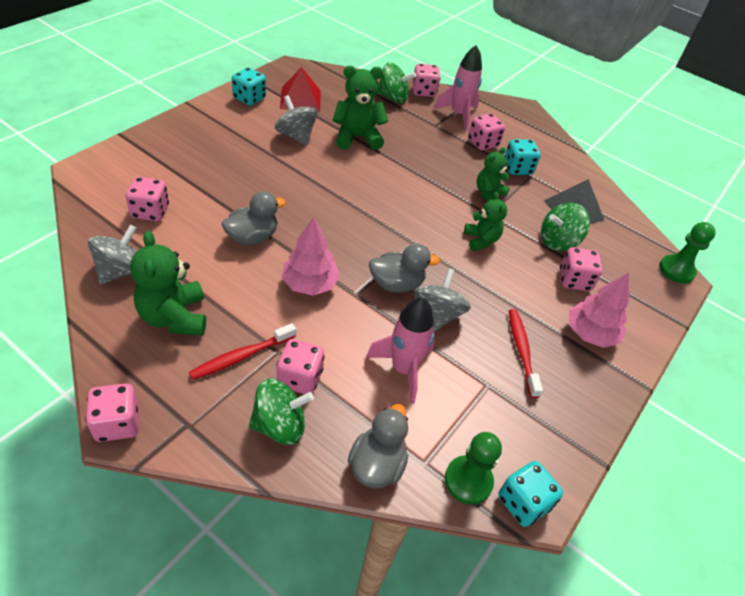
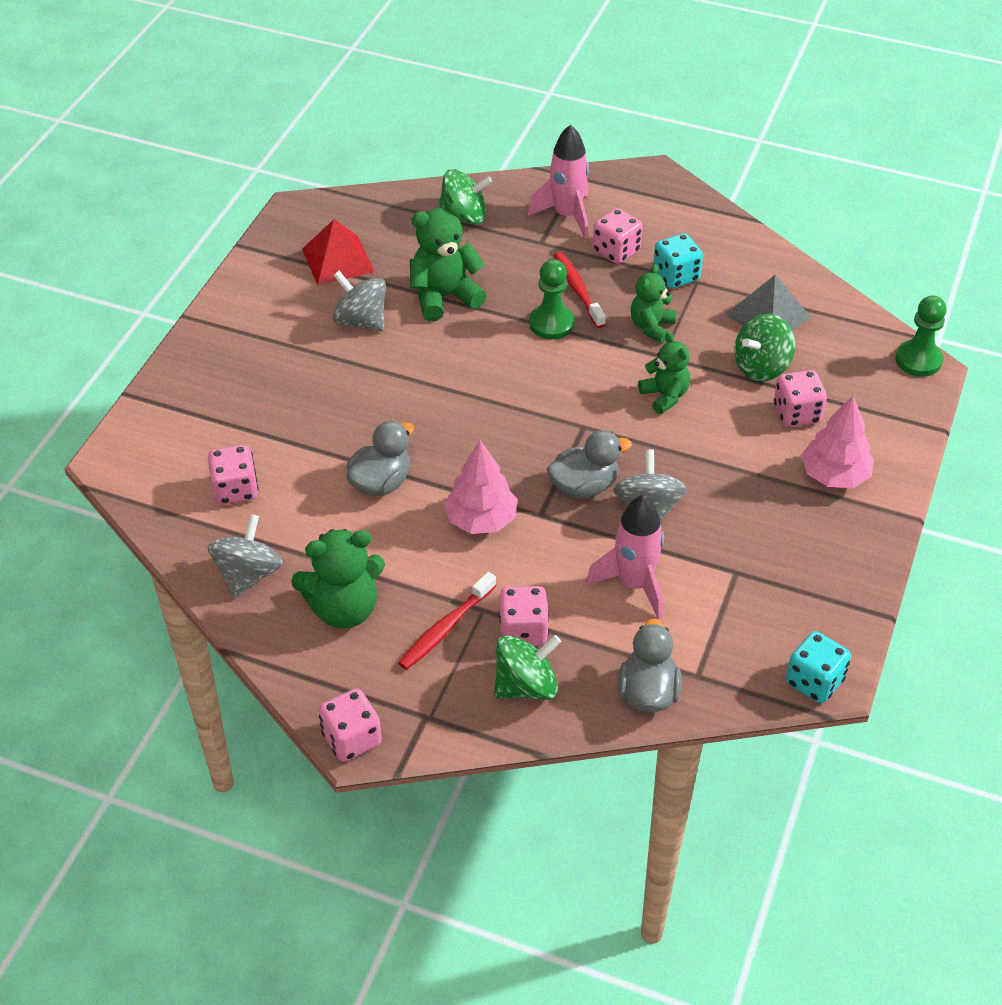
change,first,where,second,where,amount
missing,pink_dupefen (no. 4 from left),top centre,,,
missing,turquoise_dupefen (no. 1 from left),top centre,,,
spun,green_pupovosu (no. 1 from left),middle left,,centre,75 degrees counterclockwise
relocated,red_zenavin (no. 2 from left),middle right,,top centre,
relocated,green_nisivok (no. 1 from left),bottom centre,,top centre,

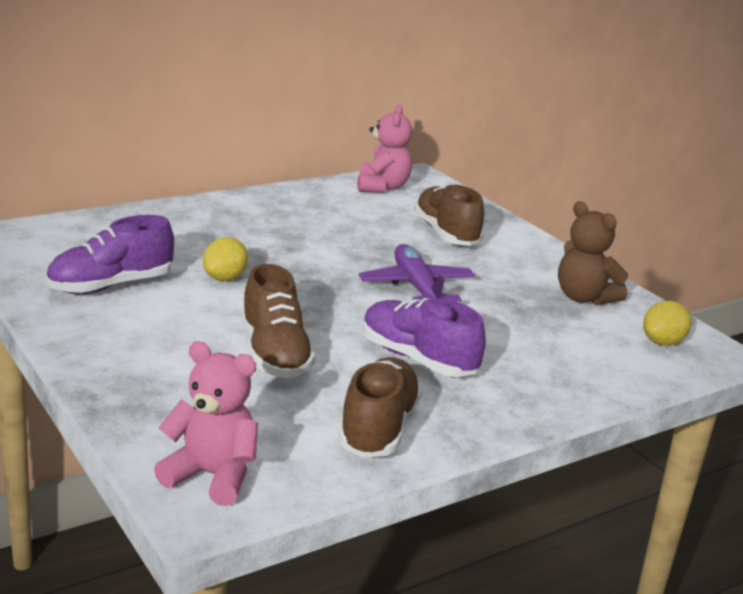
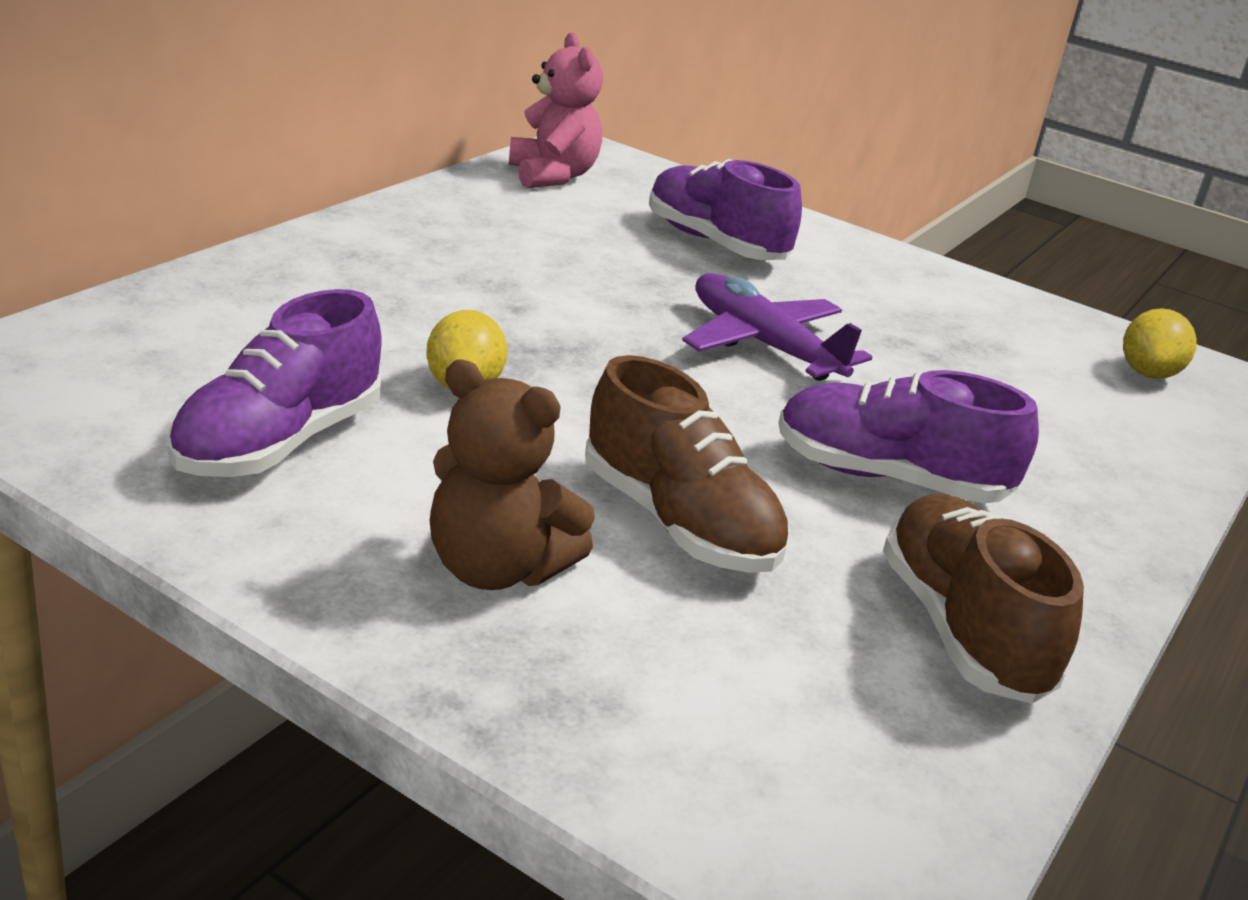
change,first,where,second,where,amount
colour,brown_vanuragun (no. 3 from left),centre,purple_vanuragun (no. 2 from left),top centre,
relocated,brown_pupovosu,middle right,,centre,
missing,pink_pupovosu (no. 1 from left),bottom left,,,

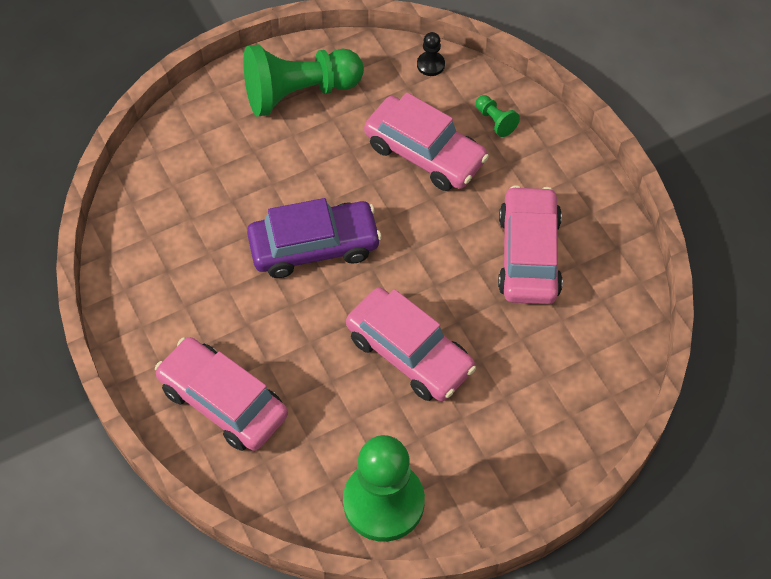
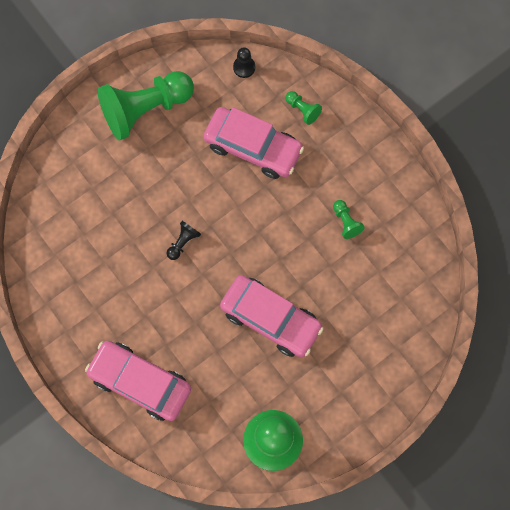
change,first,where,second,where,amount
exchanged,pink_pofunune (no. 4 from left),middle right,green_nisivok (no. 4 from left),middle right,
exchanged,purple_pofunune,centre,black_nisivok (no. 1 from left),centre,

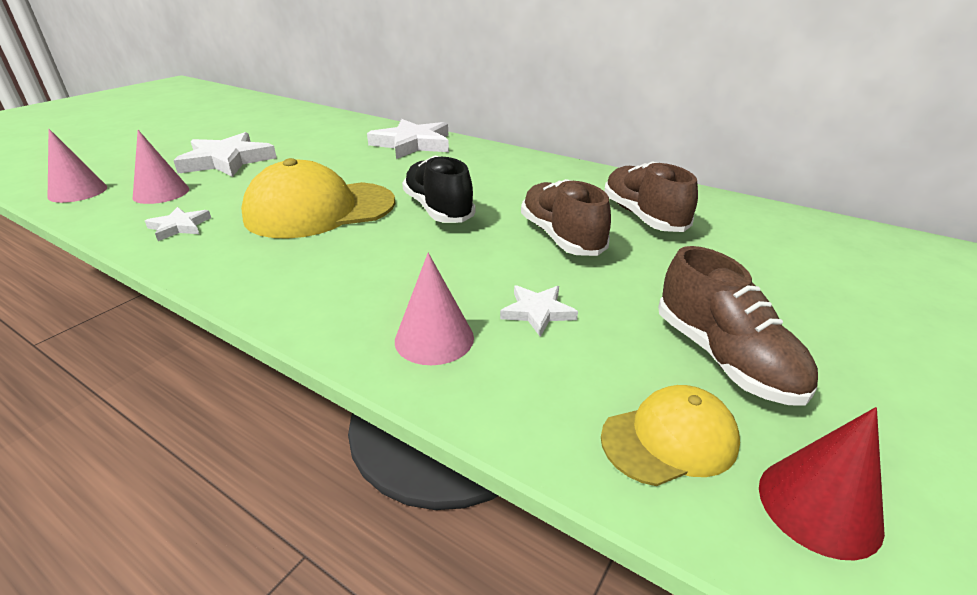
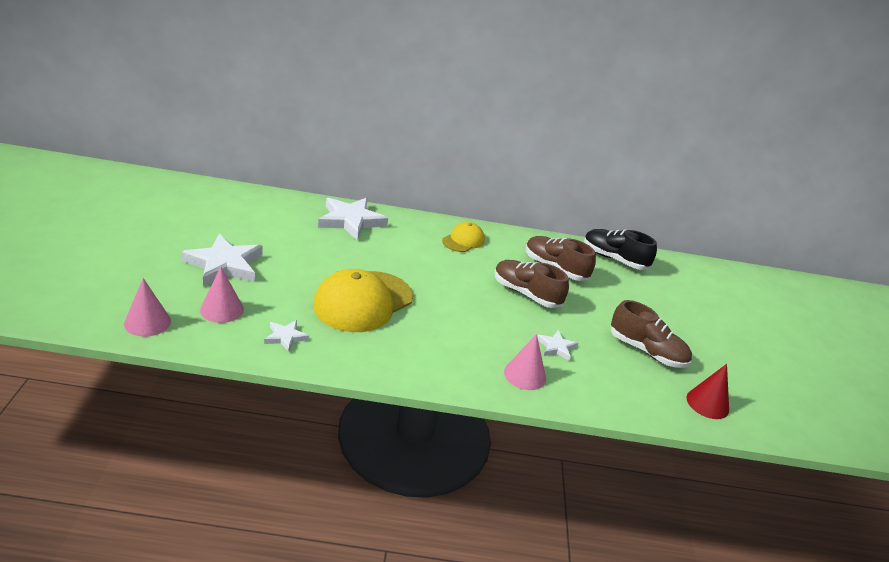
change,first,where,second,where,amount
relocated,black_vanuragun,top centre,,middle right,
relocated,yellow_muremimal (no. 2 from left),bottom right,,centre,

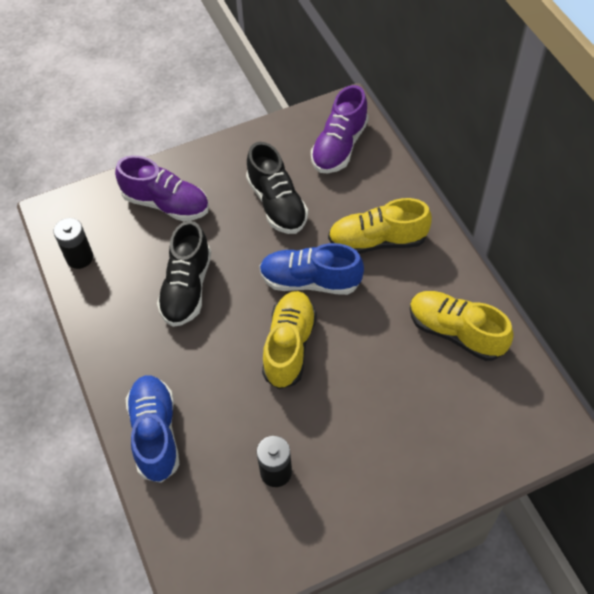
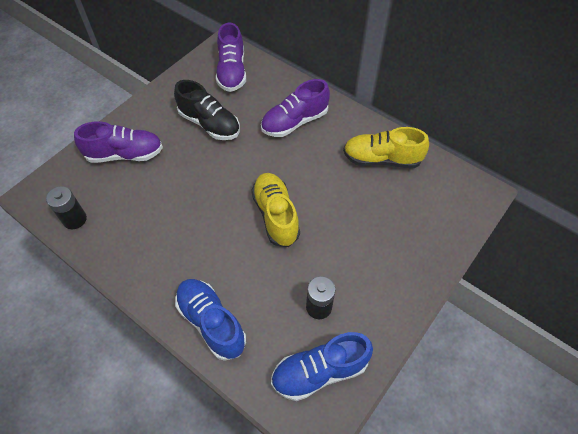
change,first,where,second,where,amount
colour,yellow_vanuragun (no. 2 from left),centre,purple_vanuragun (no. 3 from left),top centre,
missing,black_vanuragun (no. 1 from left),middle left,,,
relocated,blue_vanuragun (no. 2 from left),centre,,bottom centre,

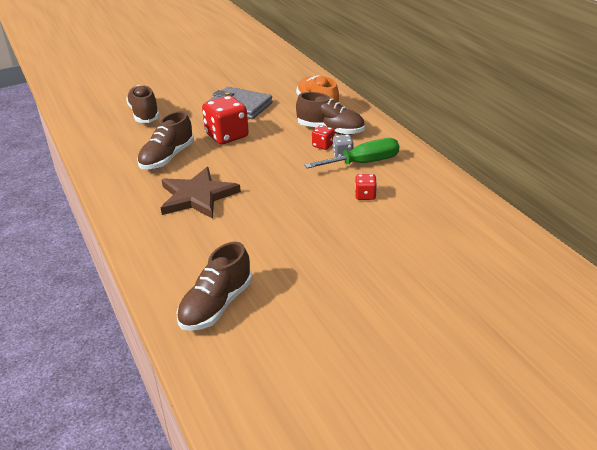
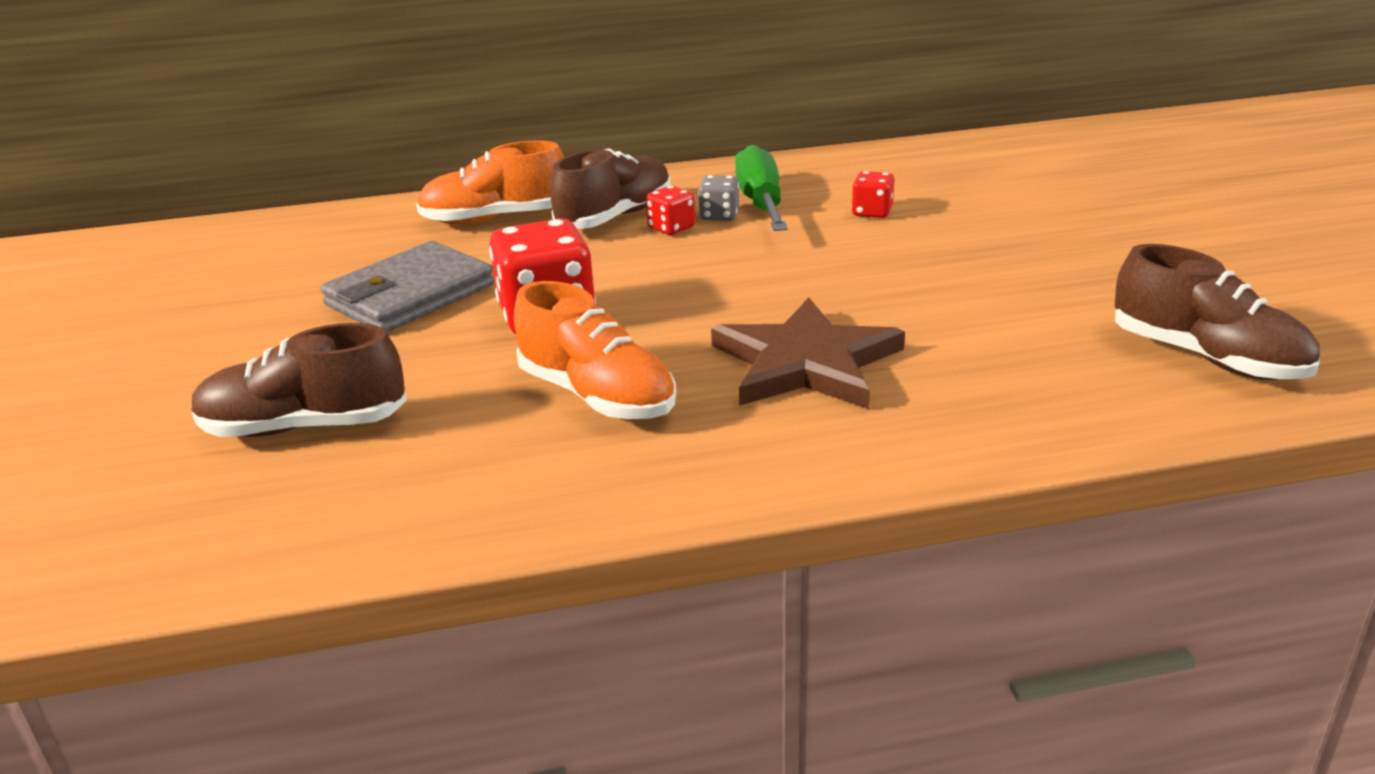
change,first,where,second,where,amount
colour,brown_vanuragun (no. 2 from left),top left,orange_vanuragun (no. 2 from left),centre,

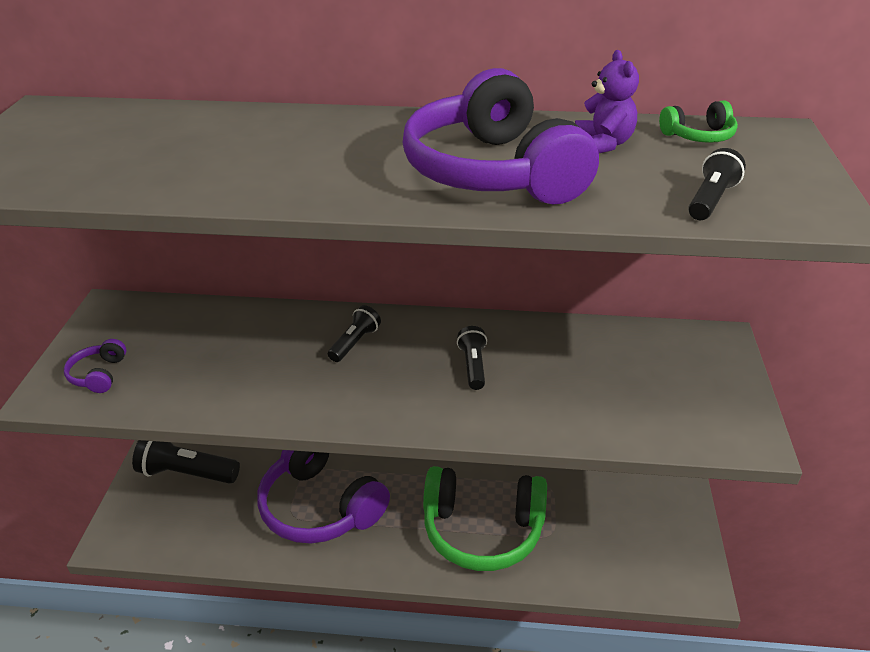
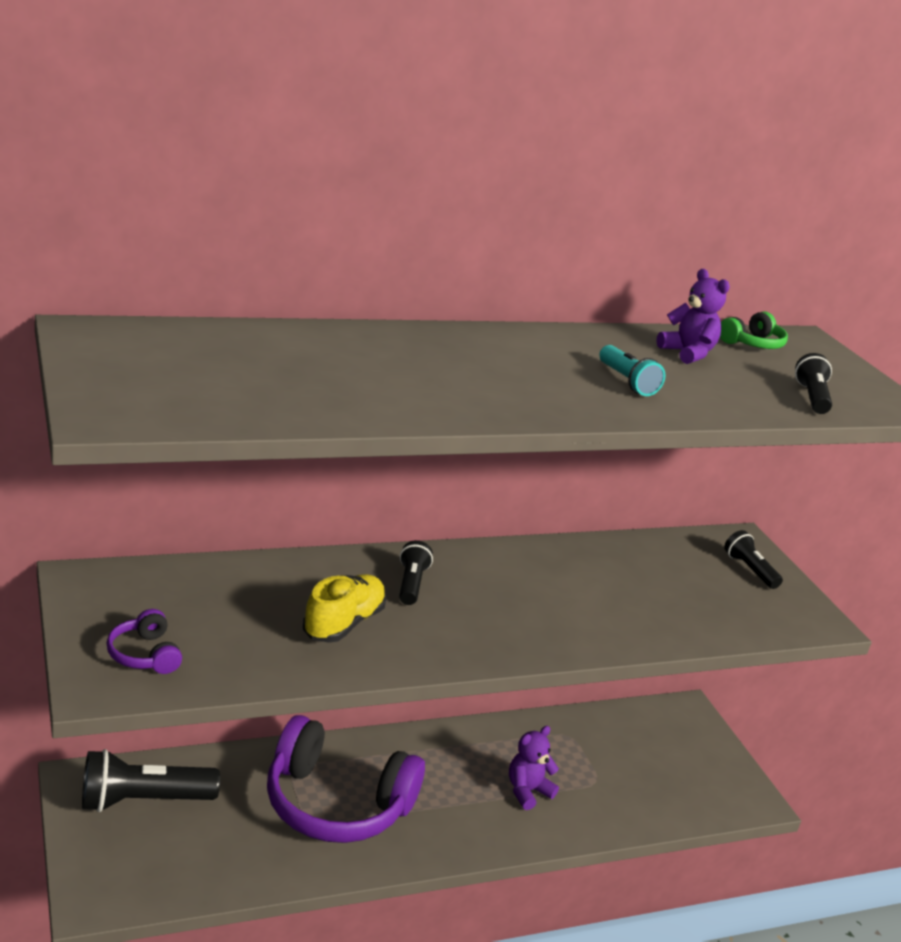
change,first,where,second,where,amount
exchanged,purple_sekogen (no. 3 from left),top centre,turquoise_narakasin,middle right,
relocated,black_narakasin (no. 3 from left),centre,,middle right,
exchanged,green_sekogen (no. 1 from left),bottom centre,purple_pupovosu (no. 1 from left),bottom centre,
appeared,,,yellow_vanuragun,centre,

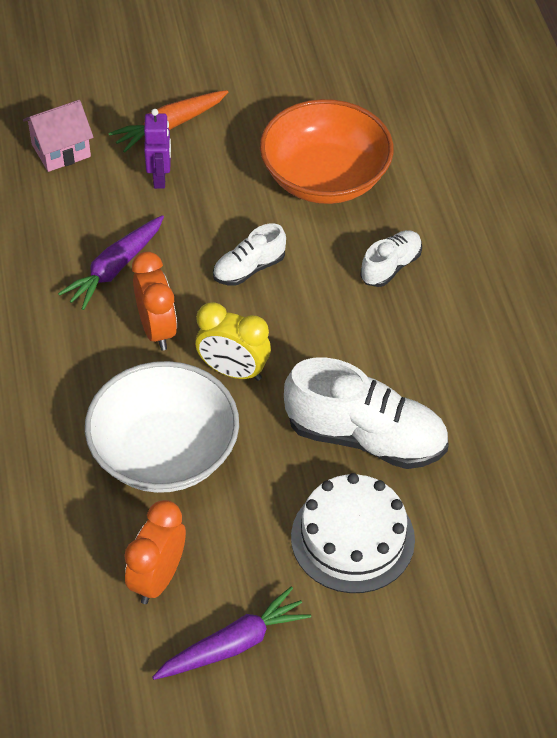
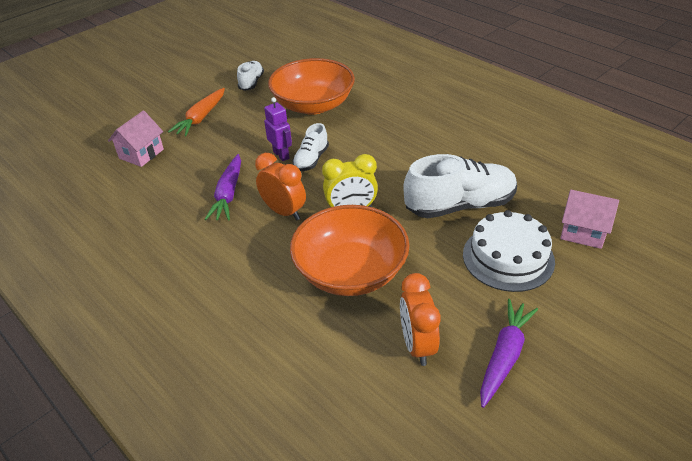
change,first,where,second,where,amount
relocated,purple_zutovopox,top left,,top centre,
relocated,white_vanuragun (no. 3 from left in the first image),middle right,white_vanuragun (no. 1 from left),top centre,
colour,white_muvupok,middle left,orange_muvupok (no. 2 from left),centre,
appeared,,,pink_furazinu (no. 2 from left),middle right,

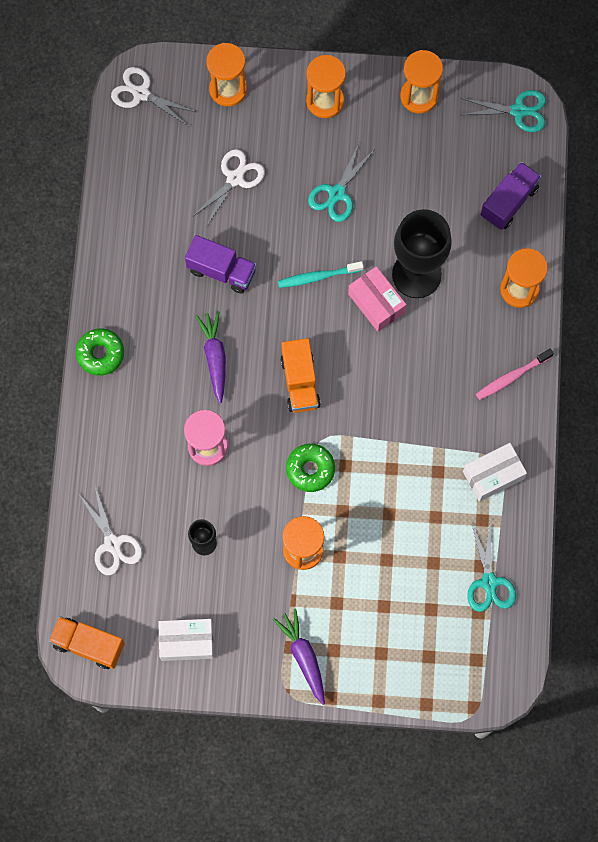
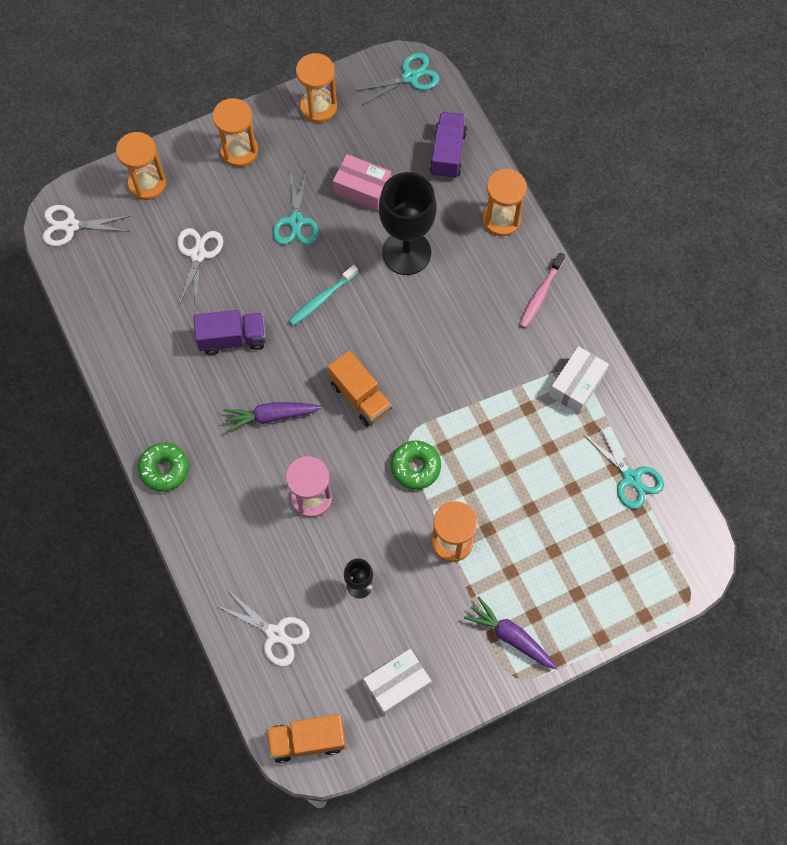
change,first,where,second,where,amount
relocated,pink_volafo,centre,,top centre,
spun,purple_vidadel (no. 1 from left),centre,,centre,60 degrees counterclockwise

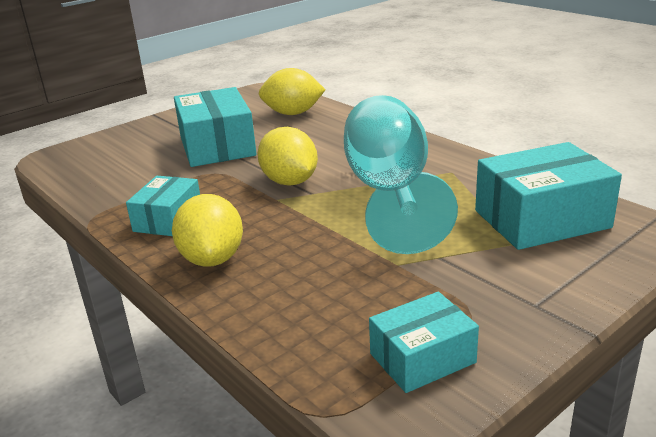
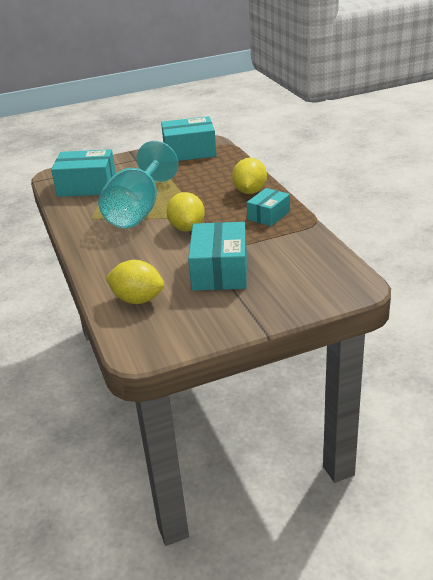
change,first,where,second,where,amount
size,turquoise_volafo (no. 3 from left in the first image),bottom centre,turquoise_volafo (no. 2 from left),top centre,x1.66

